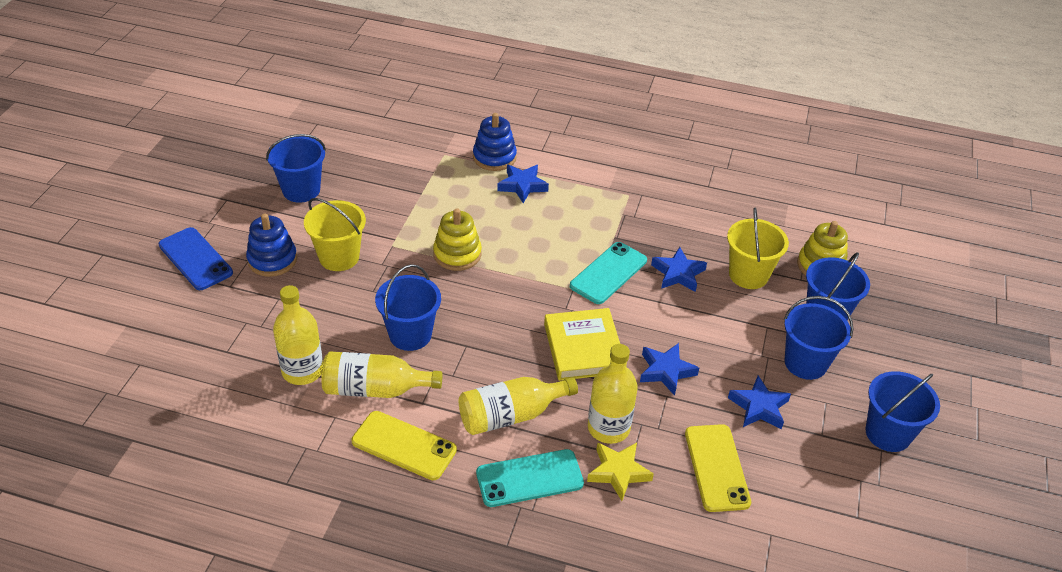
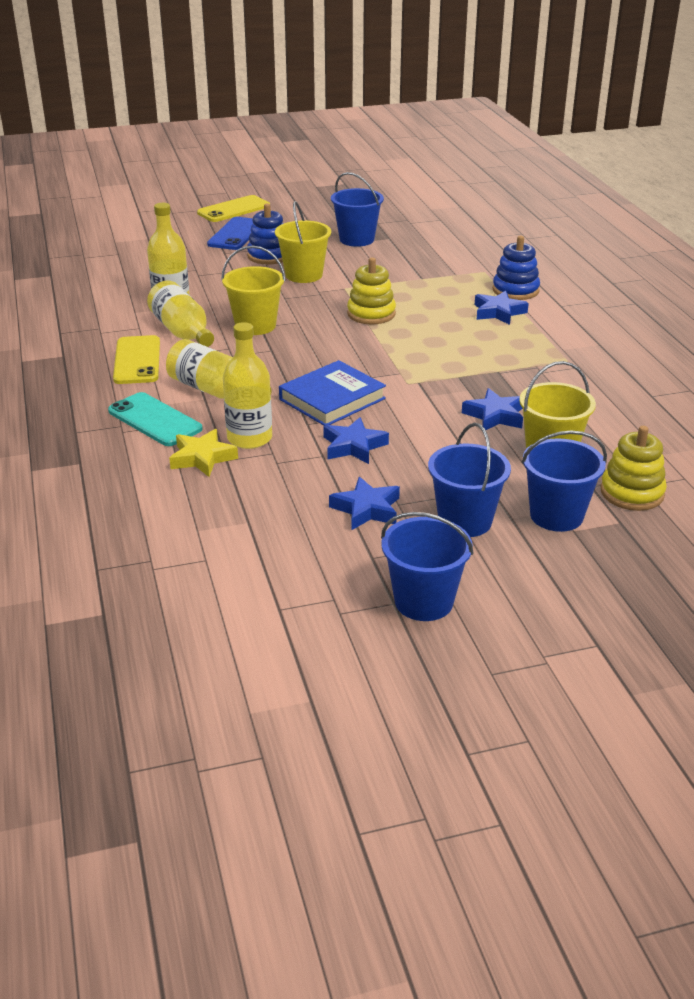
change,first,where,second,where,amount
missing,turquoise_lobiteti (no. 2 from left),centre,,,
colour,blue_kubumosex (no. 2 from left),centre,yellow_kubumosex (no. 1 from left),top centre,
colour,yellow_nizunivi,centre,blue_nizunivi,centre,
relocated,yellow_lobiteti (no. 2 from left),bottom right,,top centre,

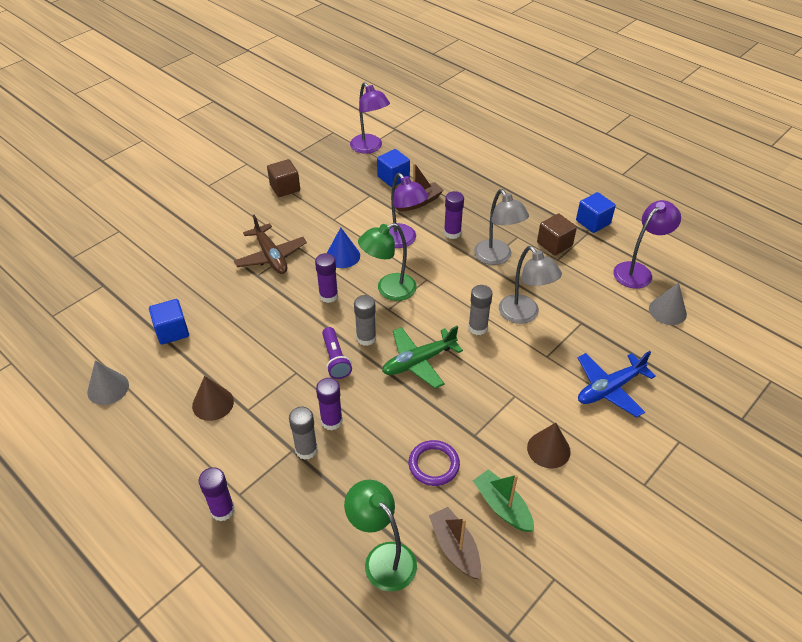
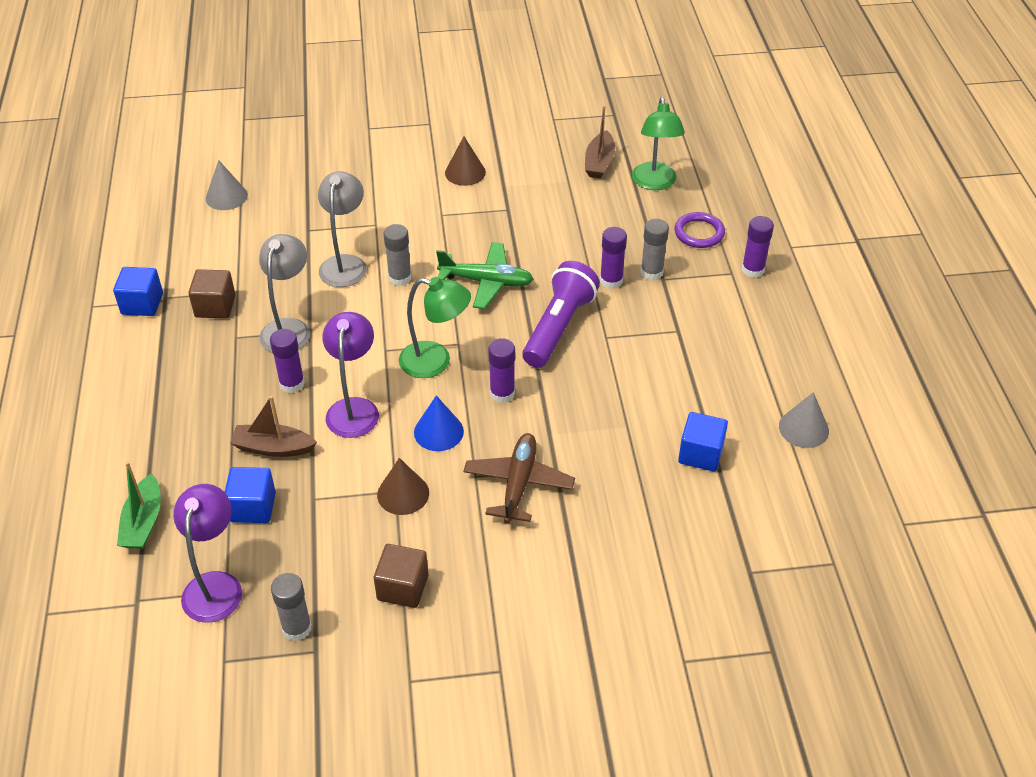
change,first,where,second,where,amount
missing,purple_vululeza (no. 3 from left),middle right,,,
relocated,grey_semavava (no. 2 from left in the first image),centre,grey_semavava (no. 1 from left),bottom left,
size,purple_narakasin,centre,,centre,x1.67
missing,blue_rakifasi,middle right,,,
relocated,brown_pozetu (no. 1 from left),middle left,,centre,
relocated,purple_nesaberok,bottom centre,,top right,
relocated,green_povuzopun,bottom centre,,middle left,

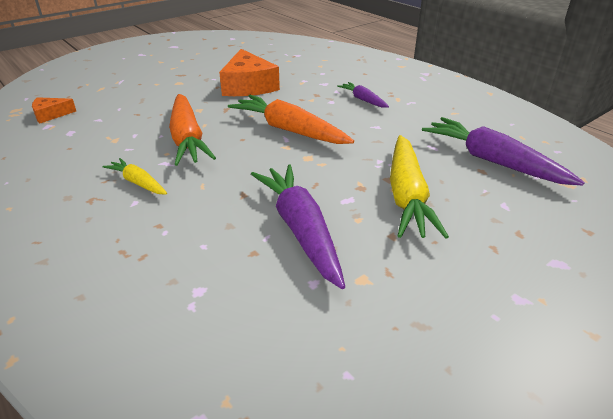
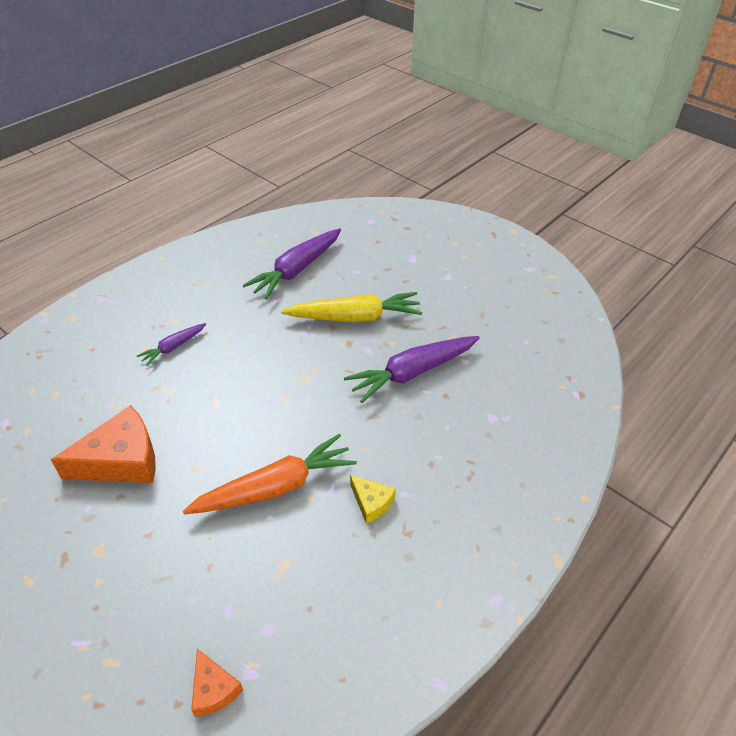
change,first,where,second,where,amount
missing,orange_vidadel (no. 2 from left),top centre,,,
exchanged,yellow_vidadel (no. 1 from left),middle left,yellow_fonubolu,bottom centre,

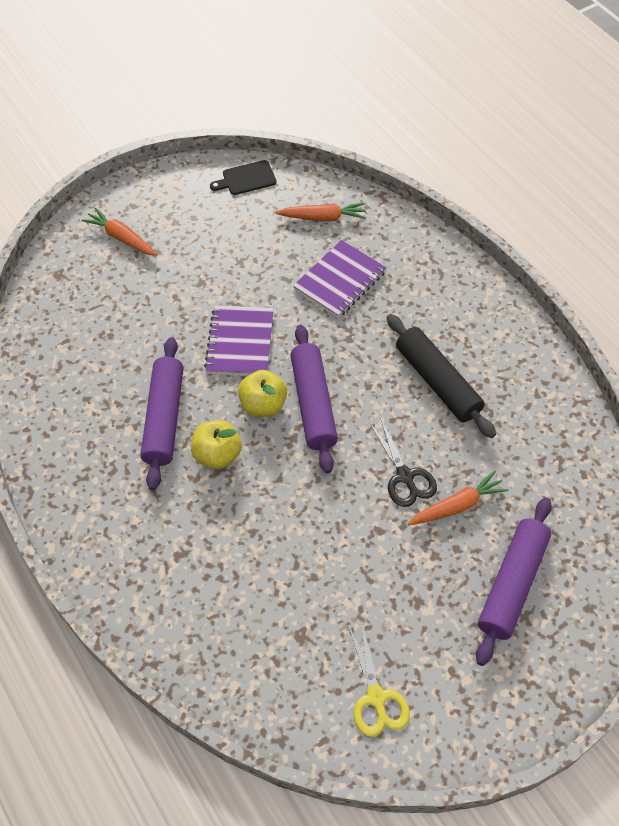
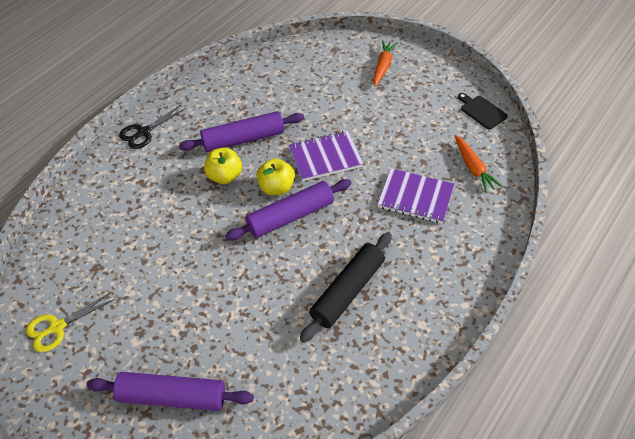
change,first,where,second,where,amount
relocated,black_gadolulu,centre,,top left,
missing,orange_vidadel (no. 3 from left),middle right,,,

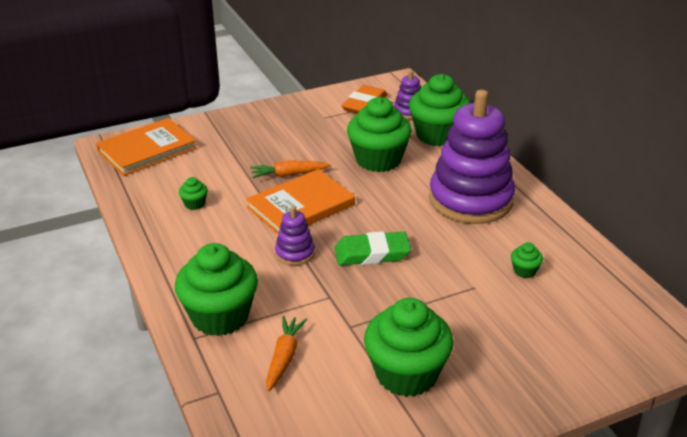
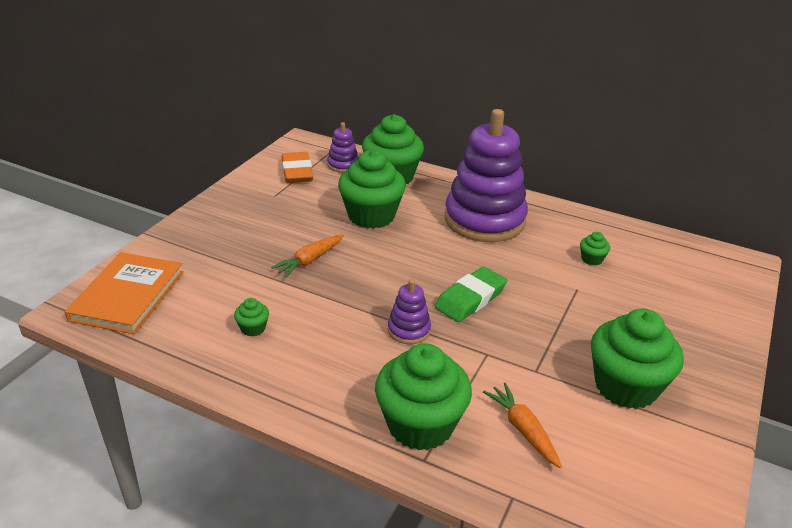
change,first,where,second,where,amount
missing,orange_nizunivi (no. 2 from left),centre,,,

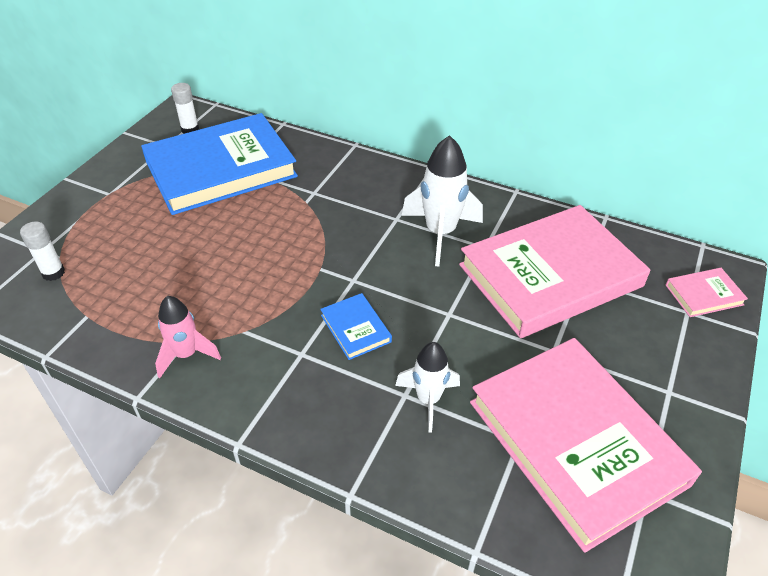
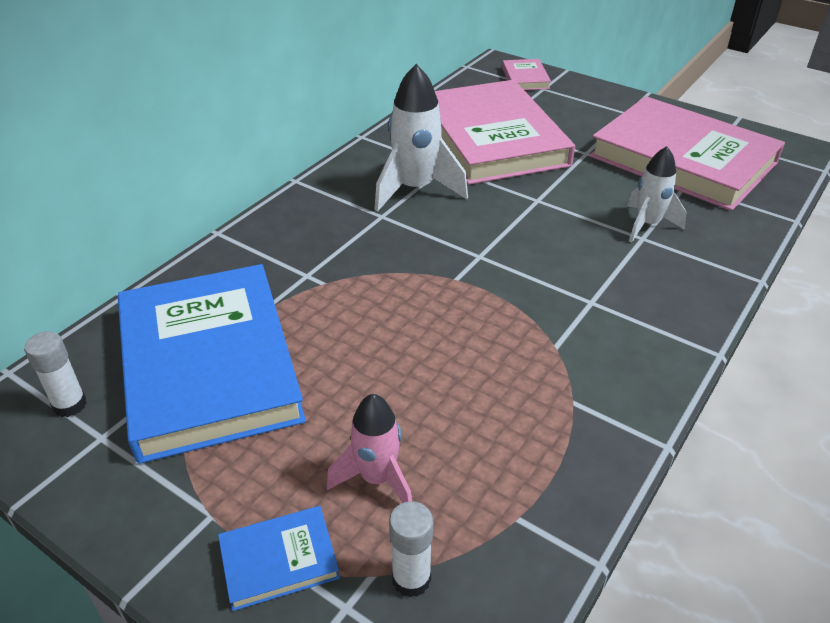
change,first,where,second,where,amount
relocated,blue_nizunivi (no. 2 from left),centre,,bottom centre,
relocated,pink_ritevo,middle left,,bottom centre,
spun,pink_nizunivi (no. 2 from left in the first image),bottom right,pink_nizunivi (no. 3 from left),top right,60 degrees clockwise

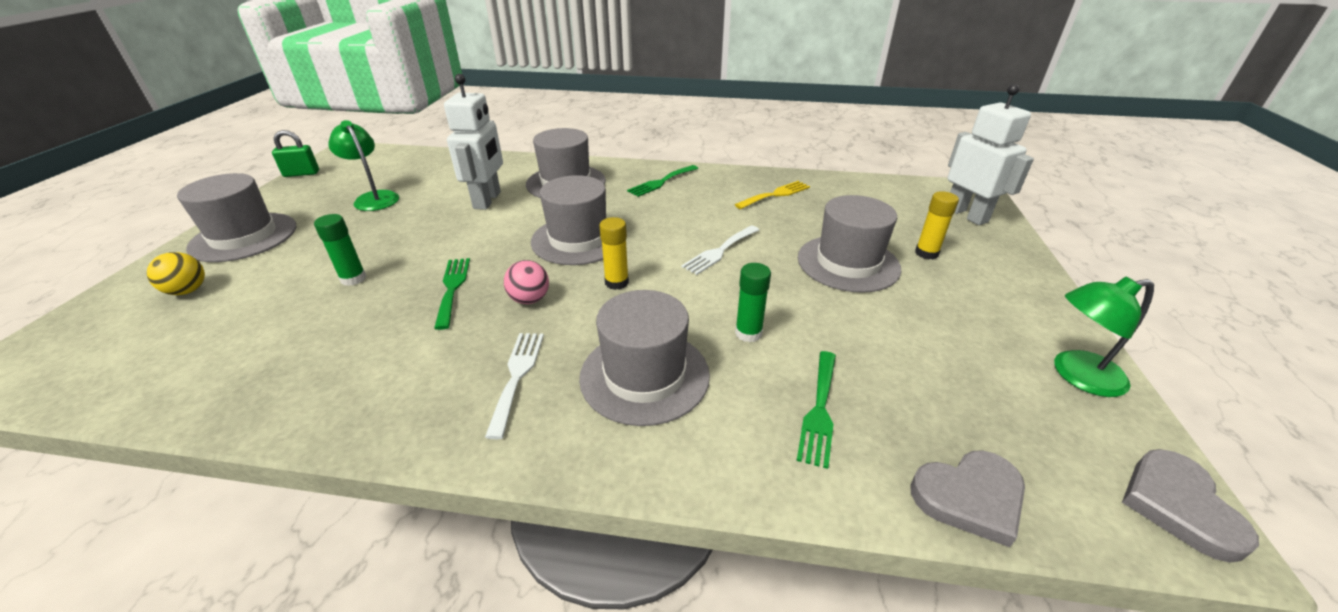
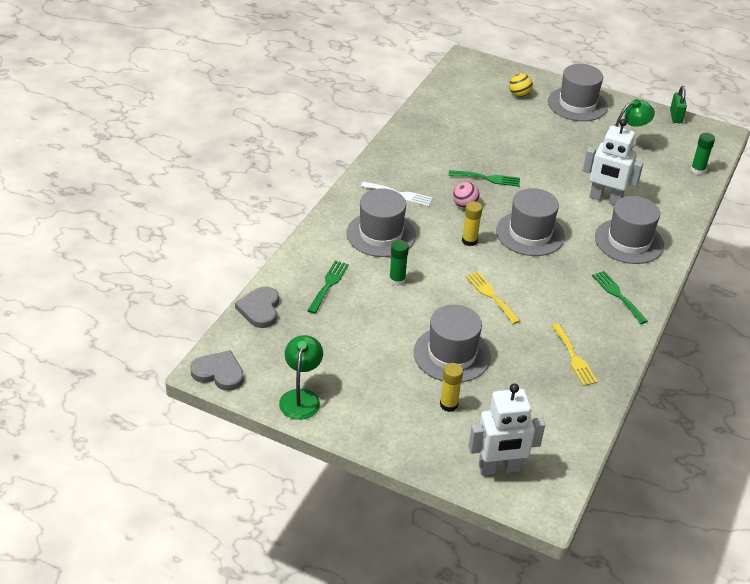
change,first,where,second,where,amount
relocated,green_semavava (no. 1 from left in the first image),middle left,green_semavava (no. 2 from left),top right,
colour,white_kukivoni (no. 2 from left),centre,yellow_kukivoni (no. 1 from left),centre,
spun,green_kukivoni (no. 3 from left in the first image),bottom centre,green_kukivoni (no. 1 from left),centre,75 degrees clockwise

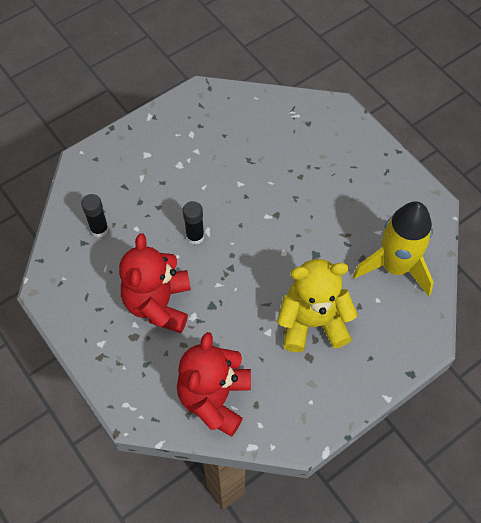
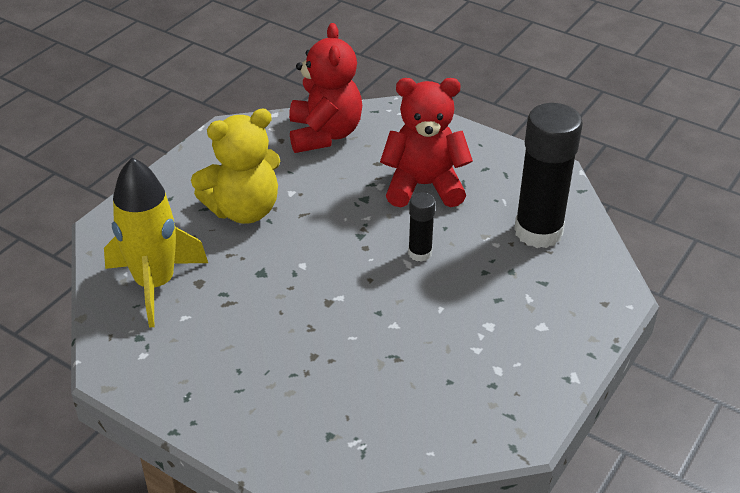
change,first,where,second,where,amount
size,black_semavava (no. 1 from left in the first image),middle left,black_semavava (no. 2 from left),middle right,x2.06
spun,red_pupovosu (no. 1 from left in the first image),middle left,red_pupovosu (no. 2 from left),top centre,75 degrees counterclockwise

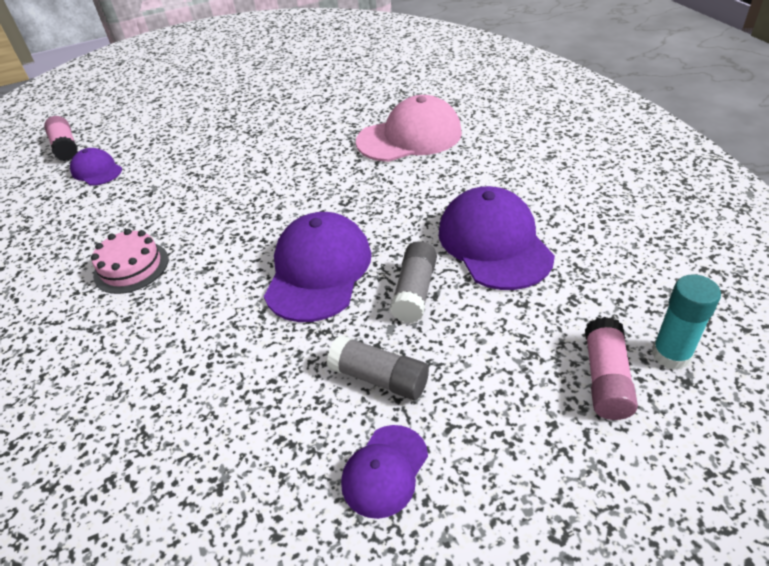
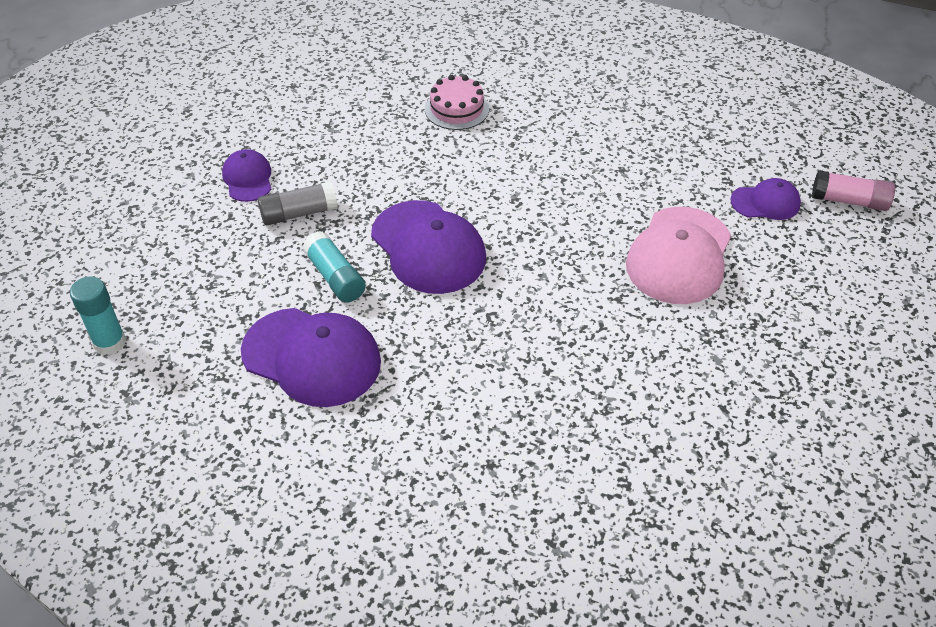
change,first,where,second,where,amount
relocated,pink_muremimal,top centre,,middle right,
relocated,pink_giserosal,middle left,,top centre,
colour,grey_semavava (no. 2 from left),centre,turquoise_semavava (no. 2 from left),centre,
missing,pink_semavava (no. 2 from left),middle right,,,

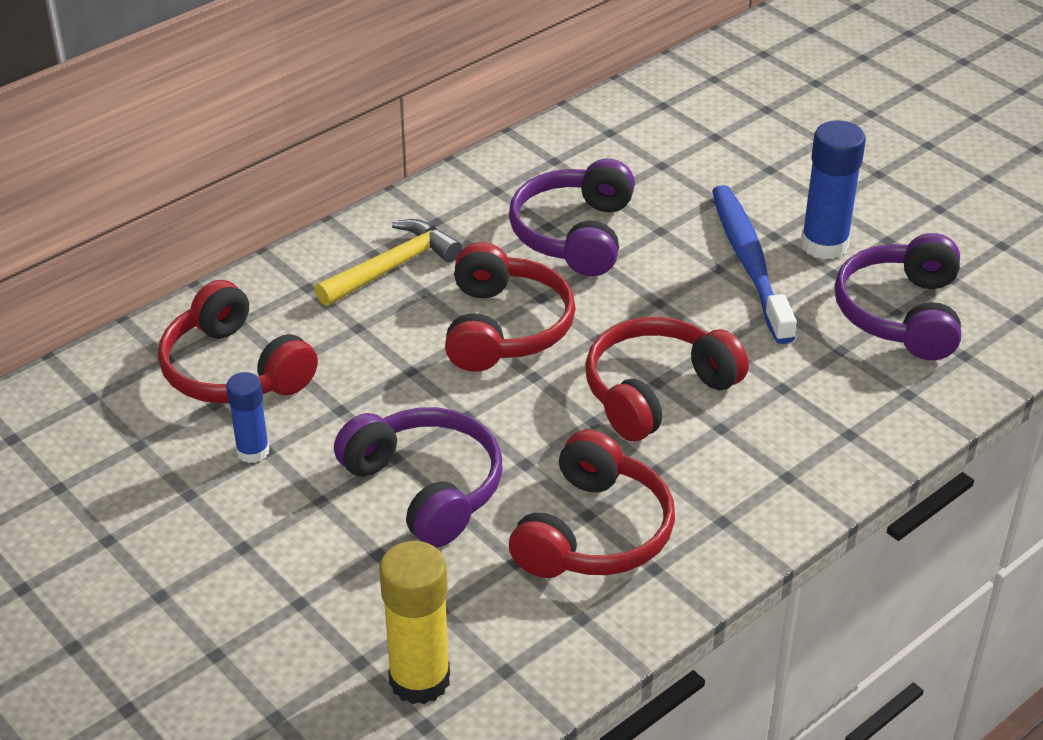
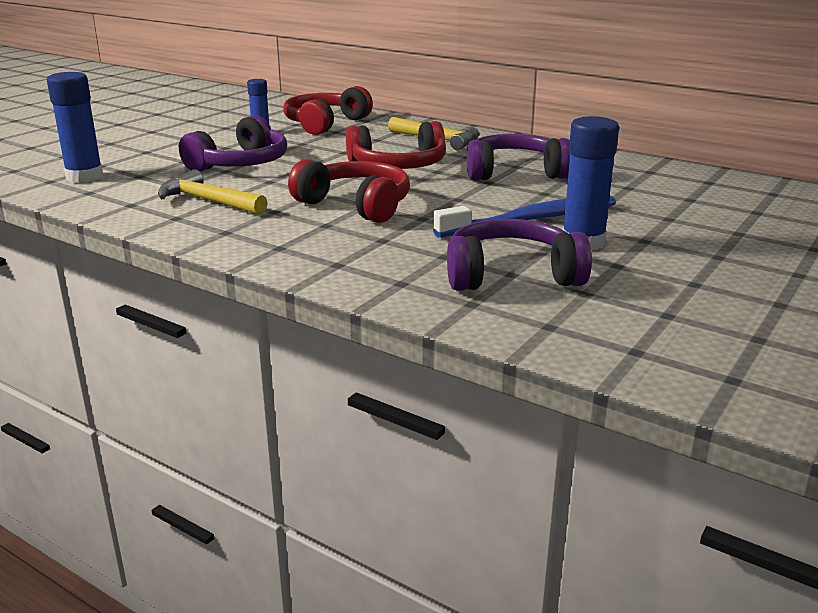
change,first,where,second,where,amount
exchanged,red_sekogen (no. 3 from left),bottom centre,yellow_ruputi (no. 1 from left),top left,
colour,yellow_semavava,bottom centre,blue_semavava (no. 1 from left),top left,

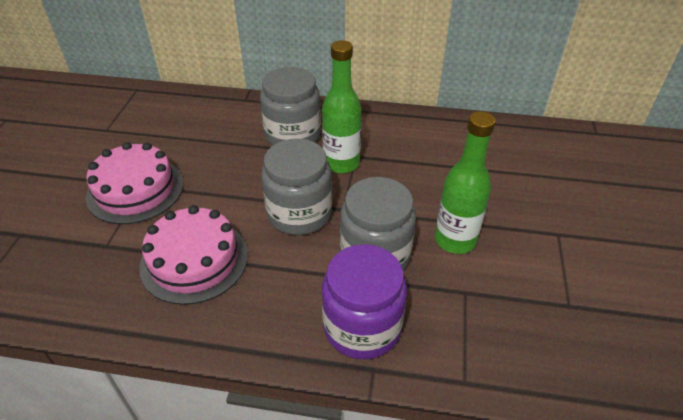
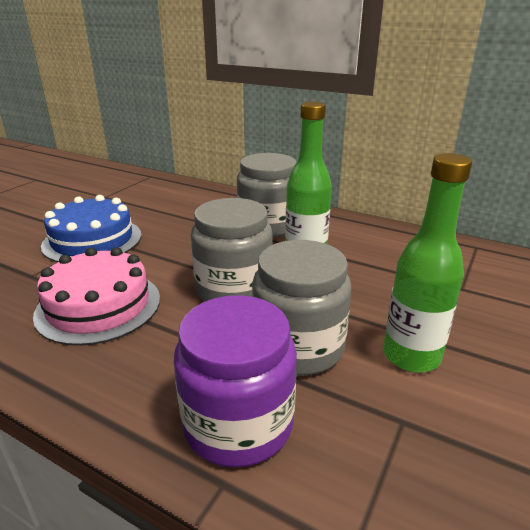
change,first,where,second,where,amount
colour,pink_giserosal (no. 1 from left),middle left,blue_giserosal,middle left,

